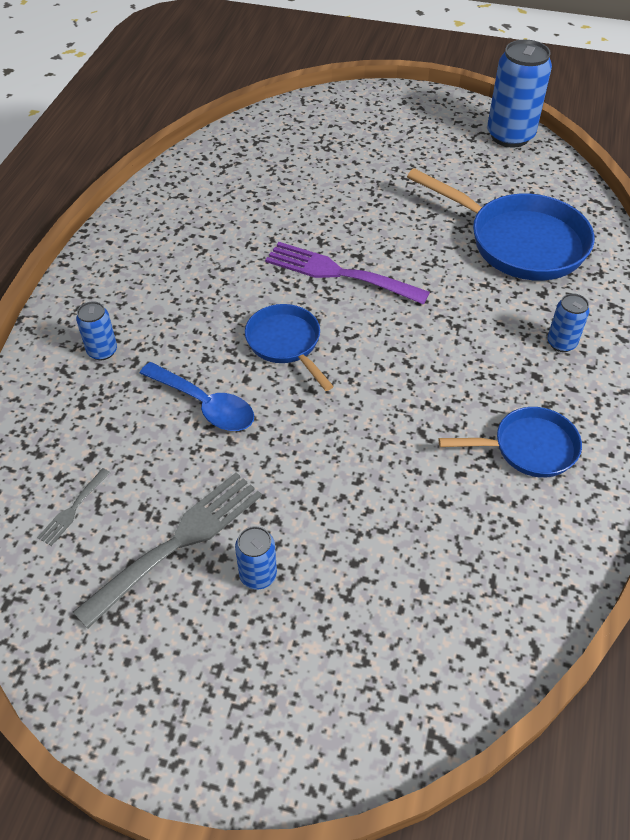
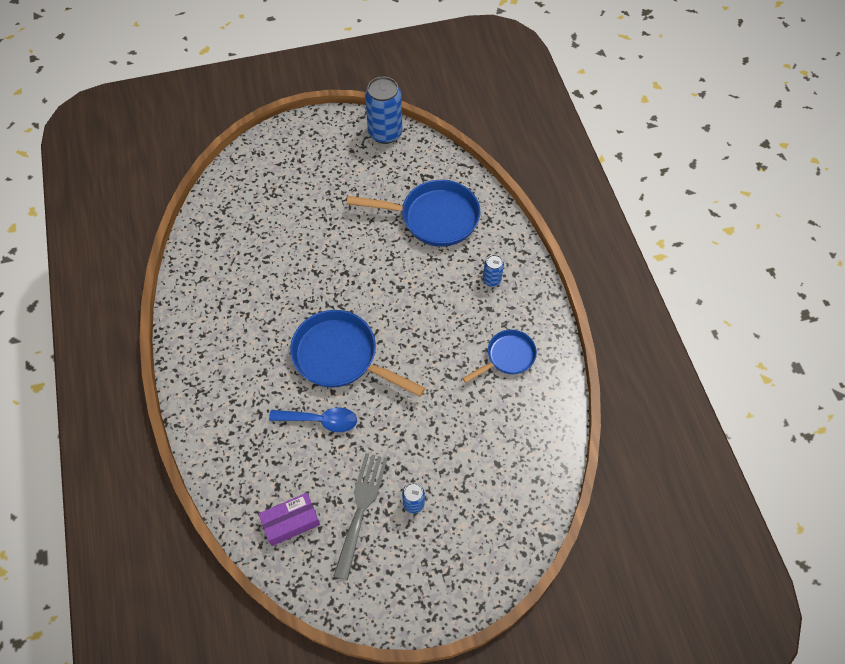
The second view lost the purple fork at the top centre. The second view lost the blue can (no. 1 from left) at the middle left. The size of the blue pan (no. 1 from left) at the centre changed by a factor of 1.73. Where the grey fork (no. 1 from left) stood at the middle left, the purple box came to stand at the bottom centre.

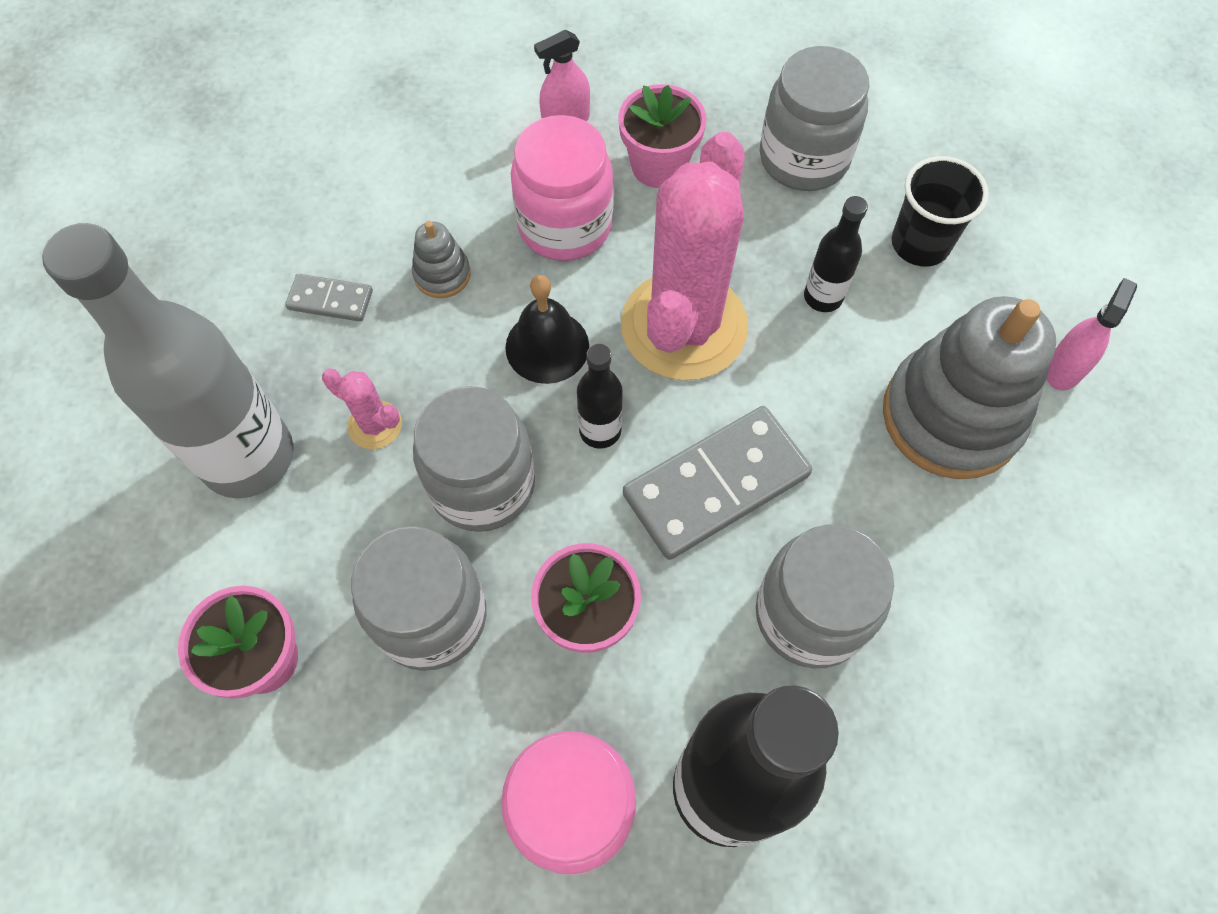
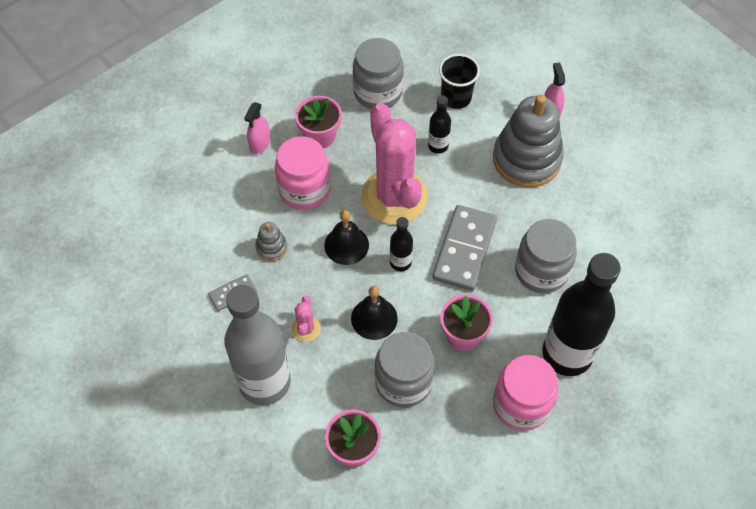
The pink cactus (no. 1 from left) at the middle left ended up facing another way, 75 degrees counterclockwise from before. Where the grey jar (no. 2 from left) stood at the centre, the black bell (no. 2 from left) came to stand at the centre.

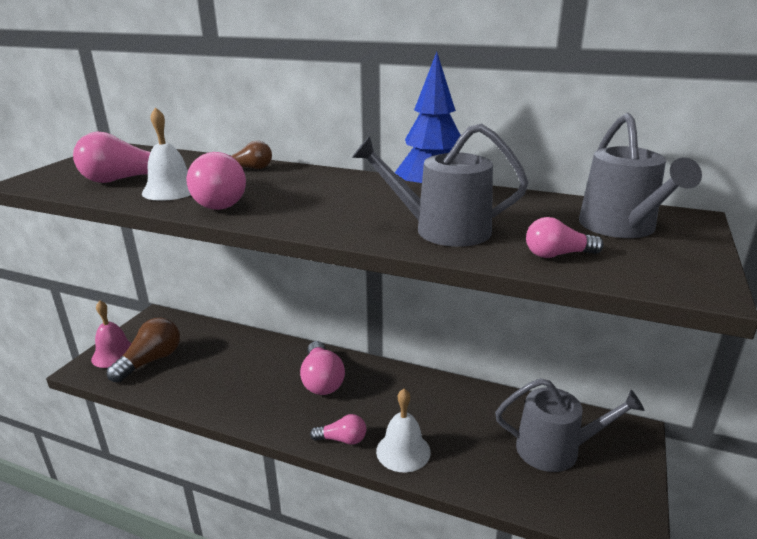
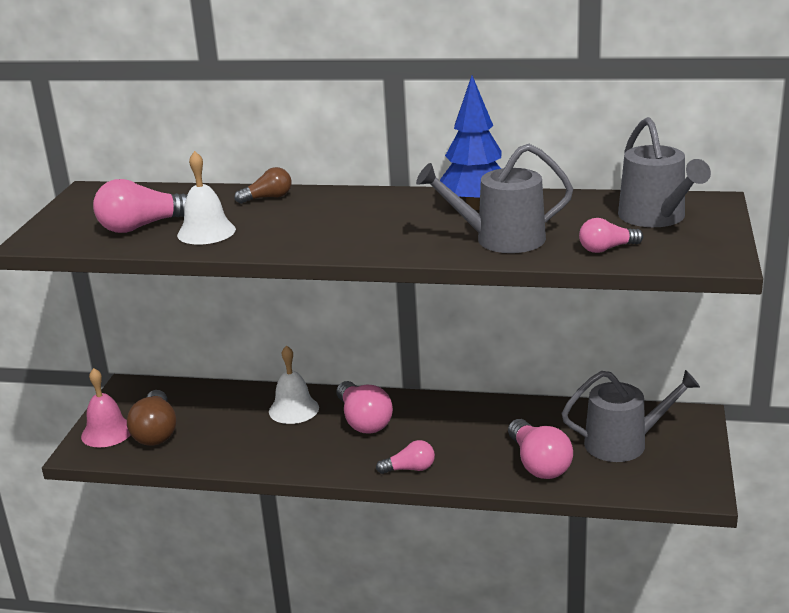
The pink light bulb (no. 2 from left in the first image) ended up elsewhere, having gone from the middle left to the bottom right. The brown light bulb (no. 1 from left) at the middle left ended up facing another way, 150 degrees clockwise from before. The white bell (no. 2 from left) ended up elsewhere, having gone from the bottom centre to the centre.

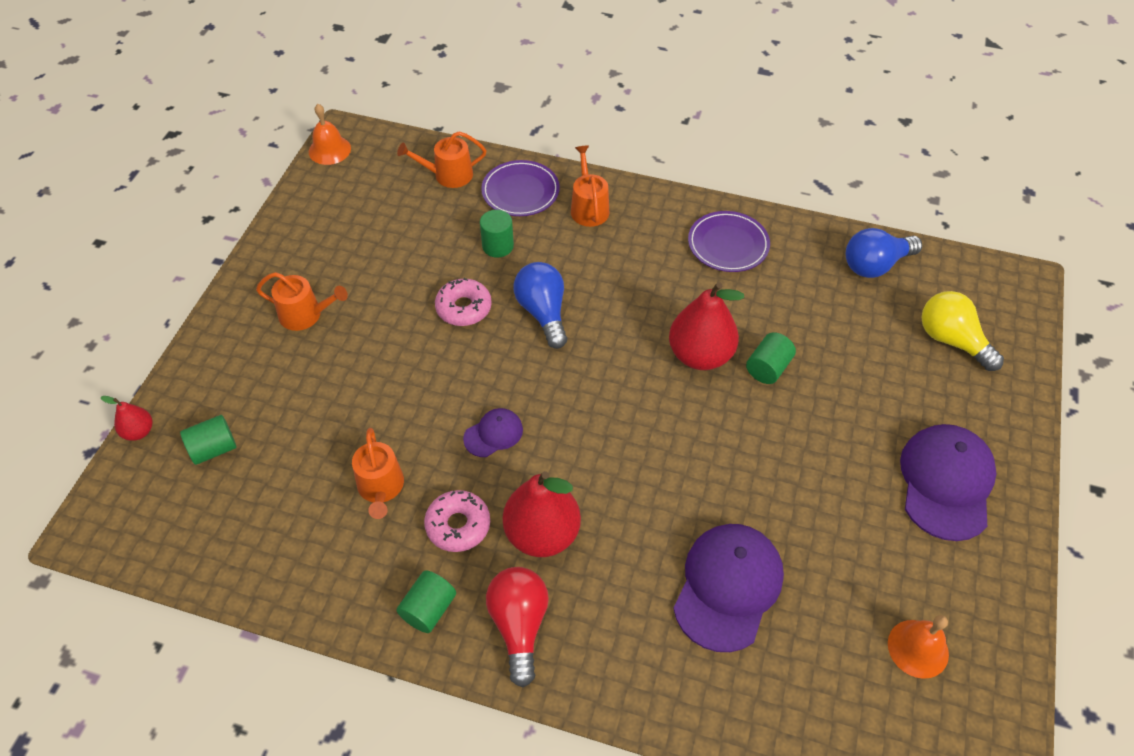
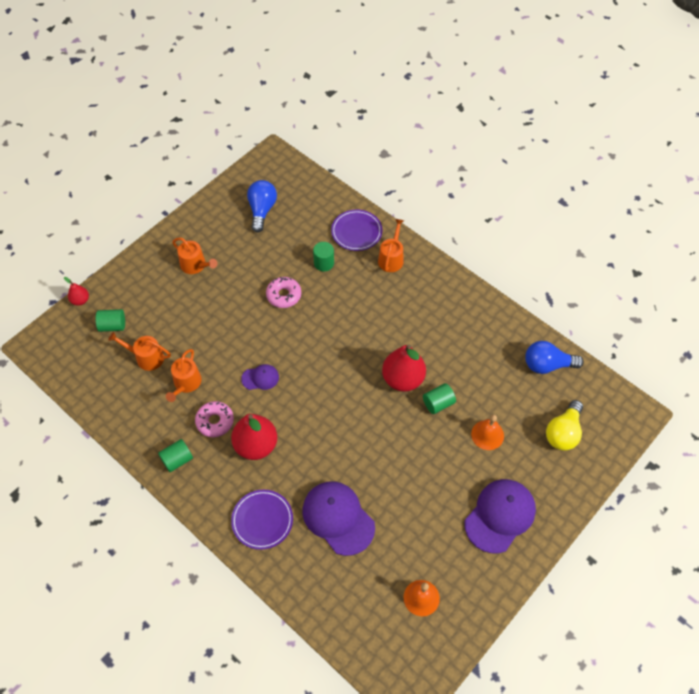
The orange bell (no. 1 from left in the first image) ended up elsewhere, having gone from the top left to the middle right. The orange watering can (no. 3 from left in the first image) ended up elsewhere, having gone from the top centre to the middle left. The purple plate (no. 2 from left in the first image) ended up elsewhere, having gone from the top centre to the bottom centre. The blue light bulb (no. 1 from left) ended up elsewhere, having gone from the centre to the top centre. The yellow light bulb at the middle right ended up facing another way, 135 degrees counterclockwise from before. The purple cap (no. 2 from left) at the bottom centre ended up facing another way, 90 degrees counterclockwise from before. The second view lost the red light bulb at the bottom centre.

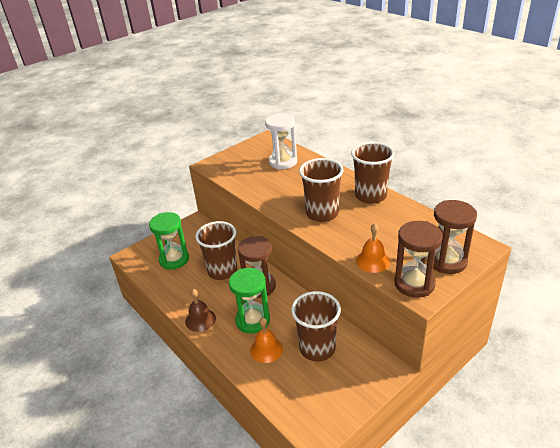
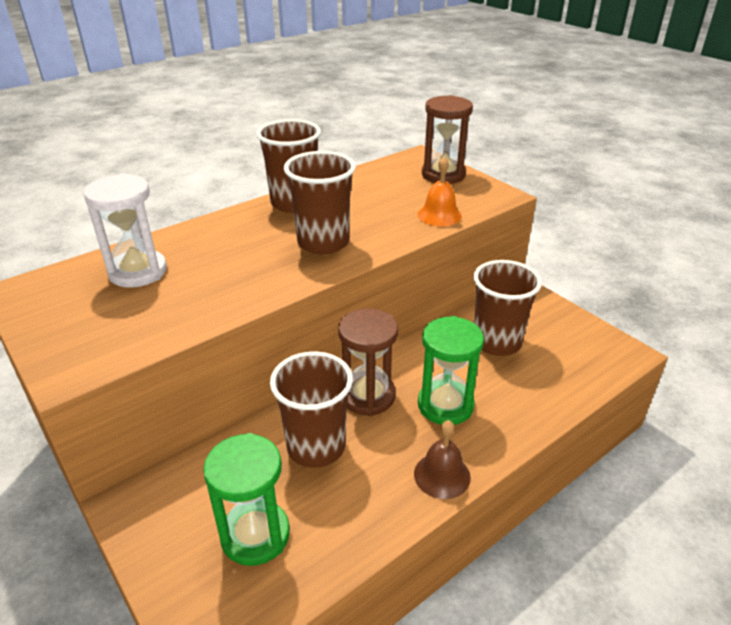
The second view lost the brown hourglass (no. 2 from left) at the middle right. The second view lost the orange bell (no. 1 from left) at the bottom centre.

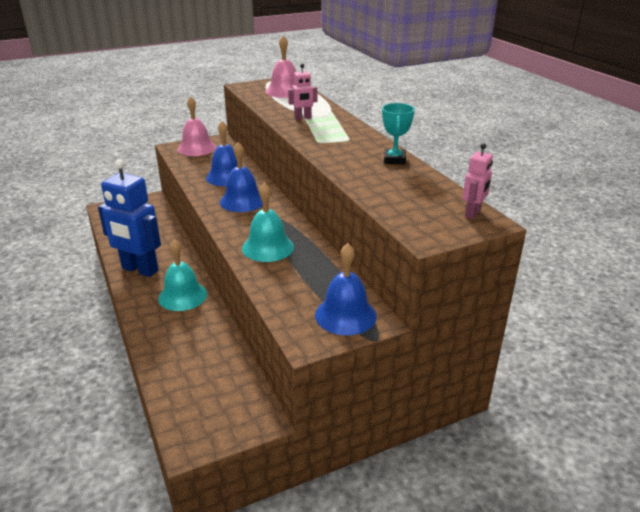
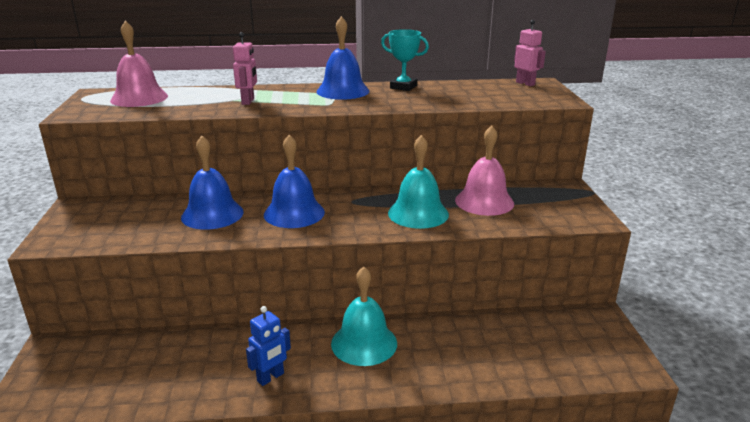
The pink bell (no. 1 from left in the first image) ended up elsewhere, having gone from the top left to the centre. The size of the blue robot at the middle left changed by a factor of 0.47. The blue bell (no. 3 from left) ended up elsewhere, having gone from the centre to the top centre.

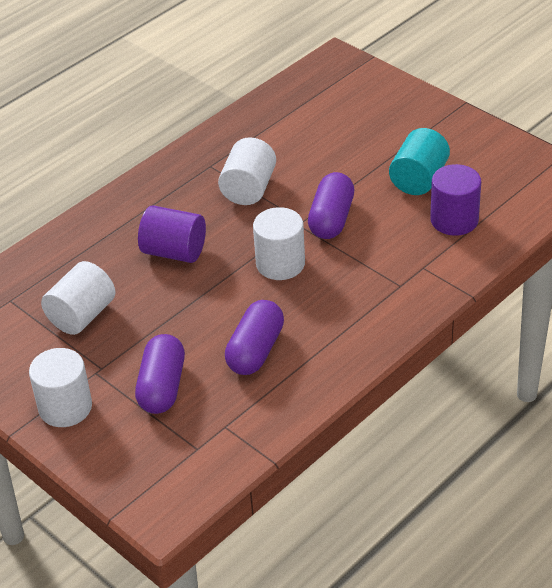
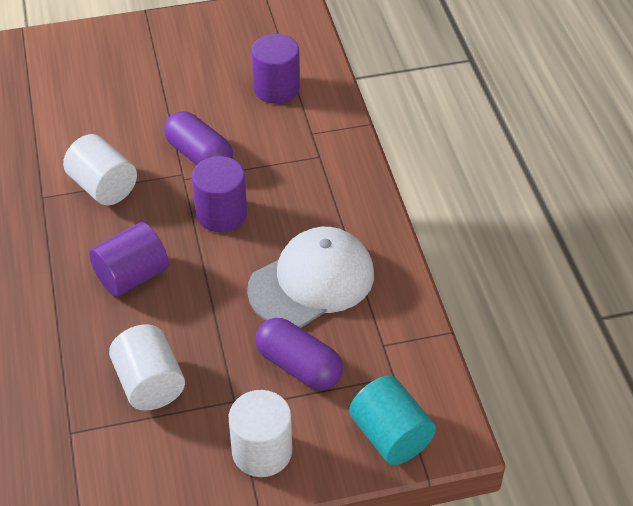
The turquoise cylinder ended up elsewhere, having gone from the top right to the bottom centre. What was the white cylinder (no. 4 from left) at the centre turned into the purple cylinder (no. 2 from left) at the centre. Where the purple capsule (no. 2 from left) stood at the centre, the white cap came to stand at the centre.

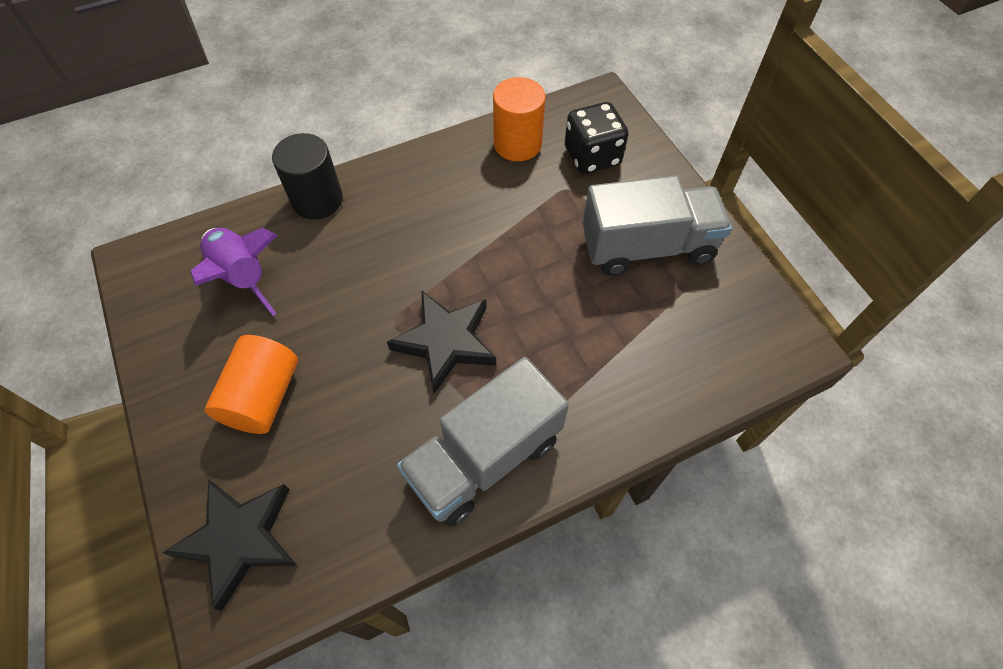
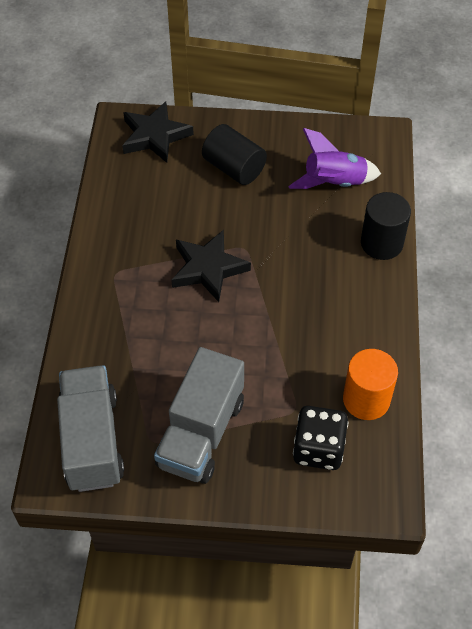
What was the orange cylinder (no. 1 from left) at the middle left turned into the black cylinder (no. 1 from left) at the top centre. The grey truck (no. 1 from left) ended up elsewhere, having gone from the centre to the bottom left.

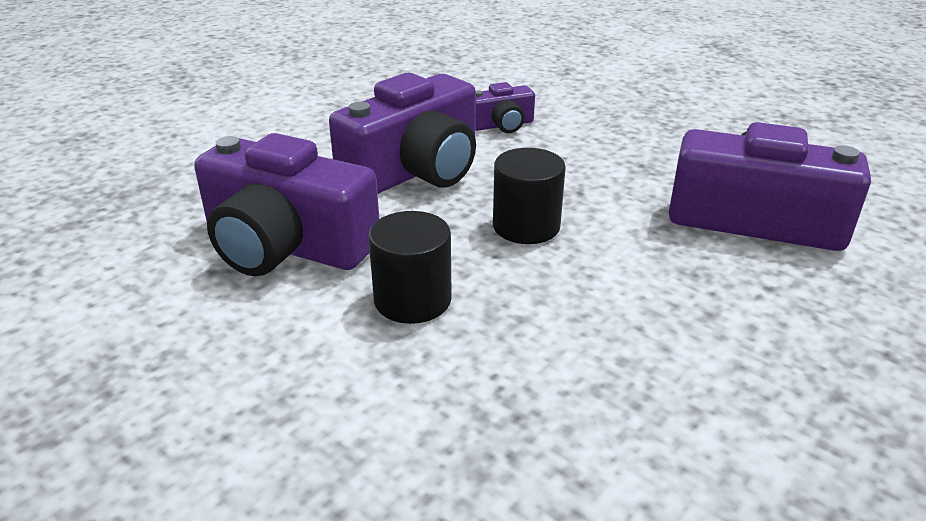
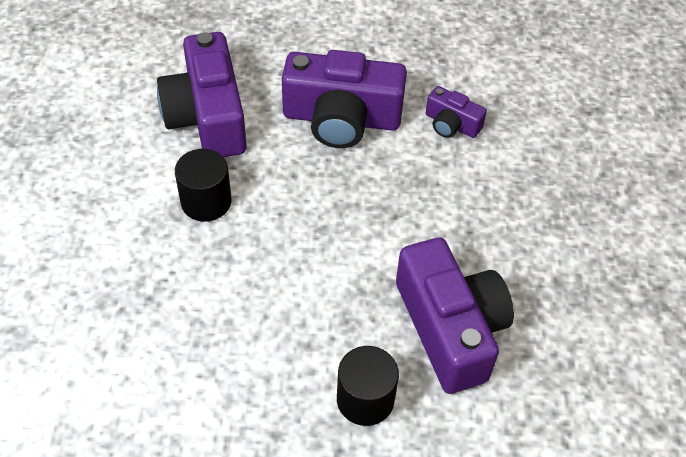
The black cylinder (no. 2 from left) ended up elsewhere, having gone from the centre to the bottom centre.

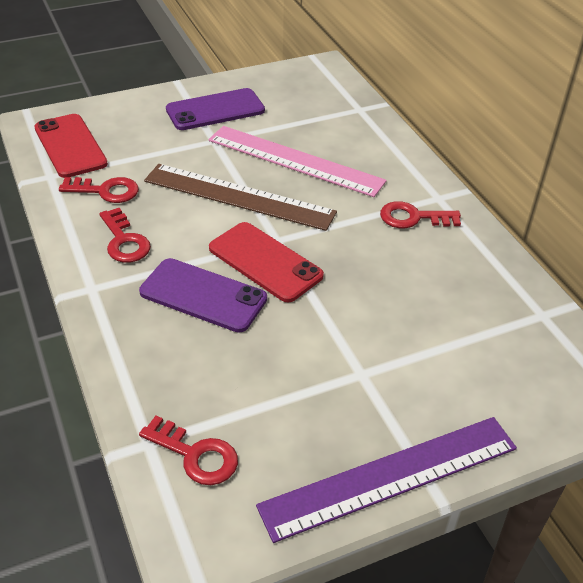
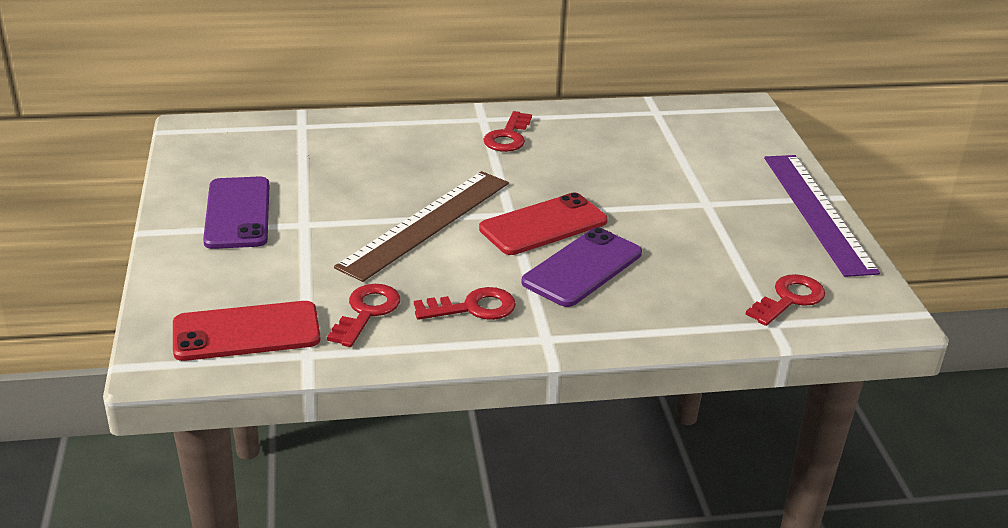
The second view lost the pink ruler at the top centre.

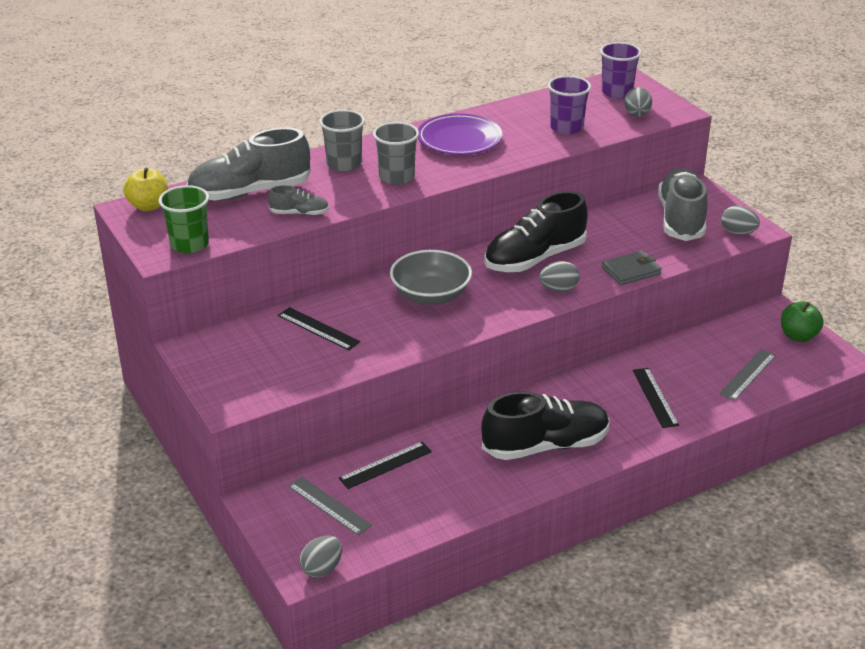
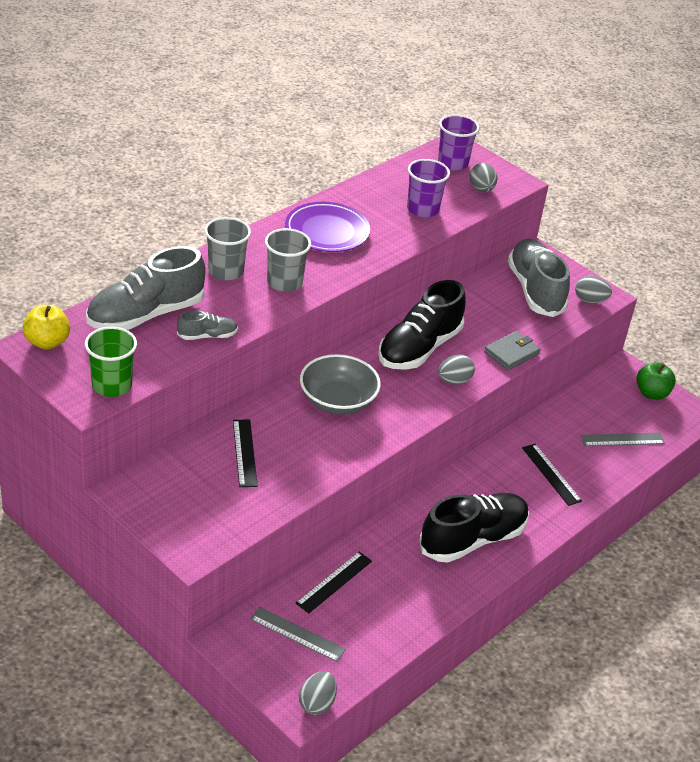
The black ruler (no. 1 from left) at the centre ended up facing another way, 60 degrees clockwise from before. The grey ruler (no. 2 from left) at the middle right ended up facing another way, 60 degrees clockwise from before.

